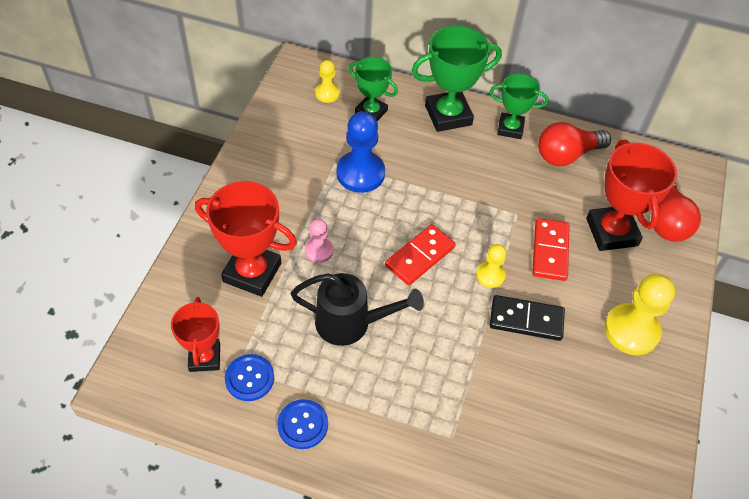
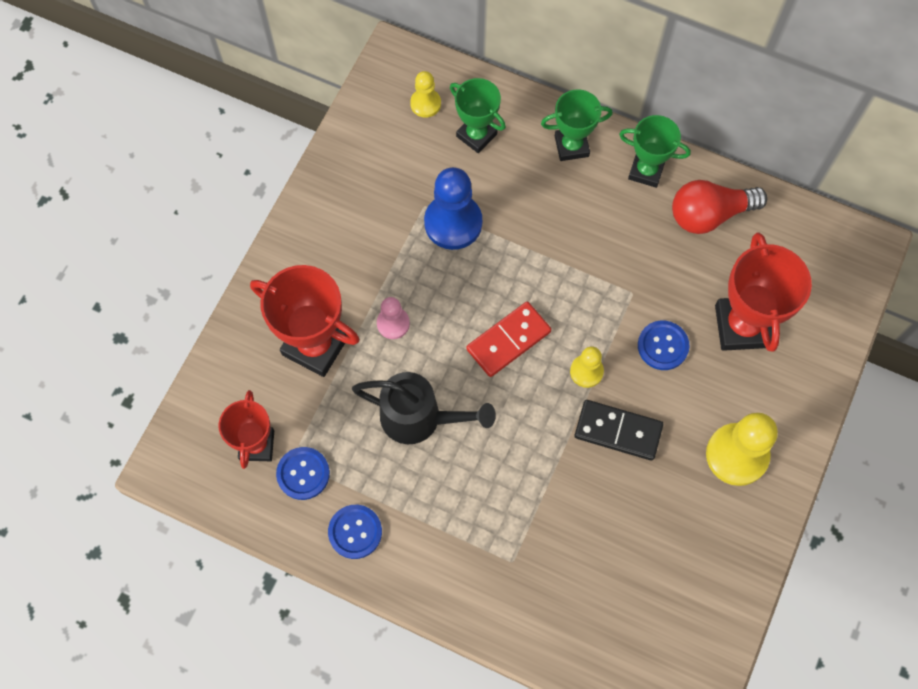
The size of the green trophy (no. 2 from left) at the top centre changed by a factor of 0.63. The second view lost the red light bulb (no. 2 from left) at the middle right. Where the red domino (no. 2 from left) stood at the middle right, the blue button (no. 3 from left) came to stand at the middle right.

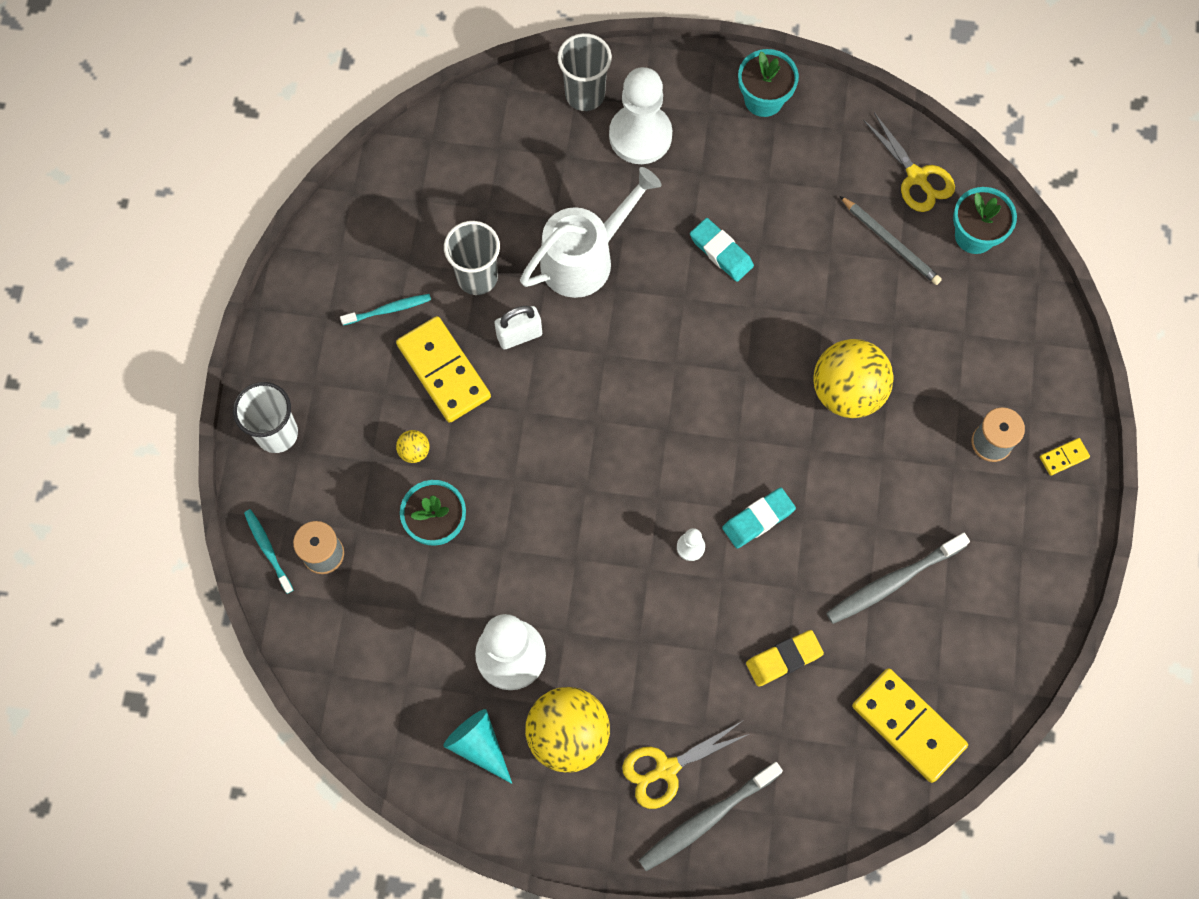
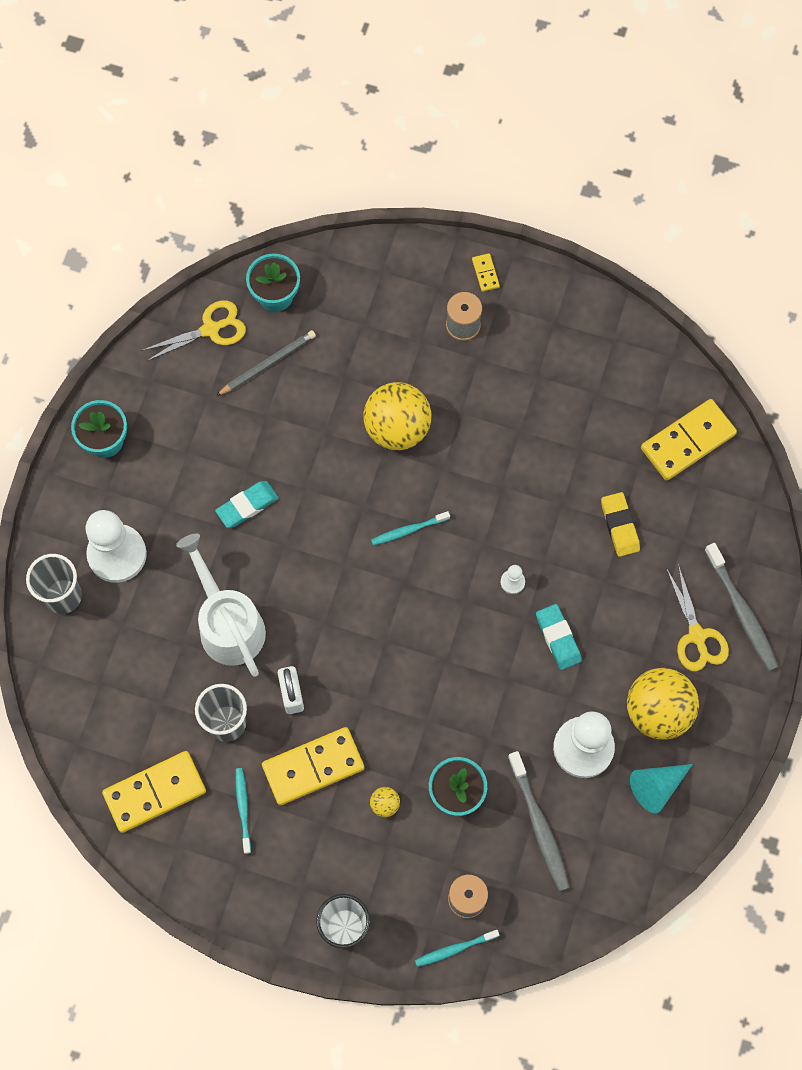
The turquoise eraser (no. 2 from left) ended up elsewhere, having gone from the centre to the middle right. The grey toothbrush (no. 2 from left in the first image) ended up elsewhere, having gone from the middle right to the bottom right. The second view gained the turquoise toothbrush (no. 2 from left) at the centre. The second view gained the yellow domino (no. 1 from left) at the bottom left.

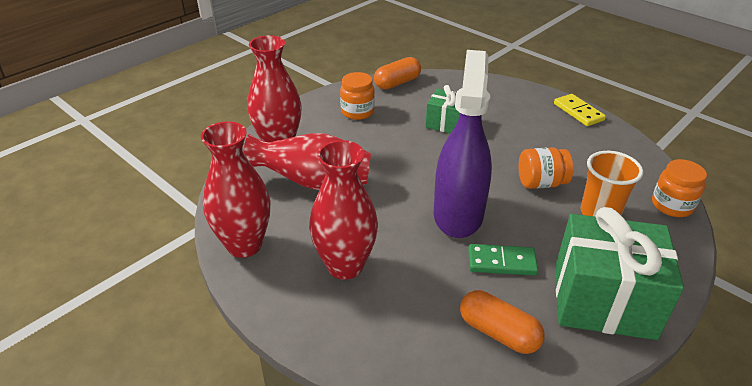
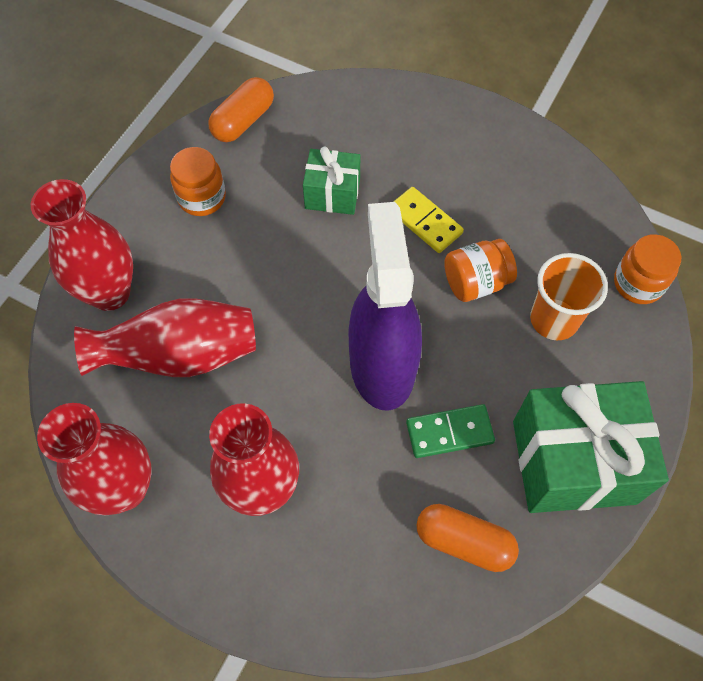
The yellow domino ended up elsewhere, having gone from the top right to the top centre.

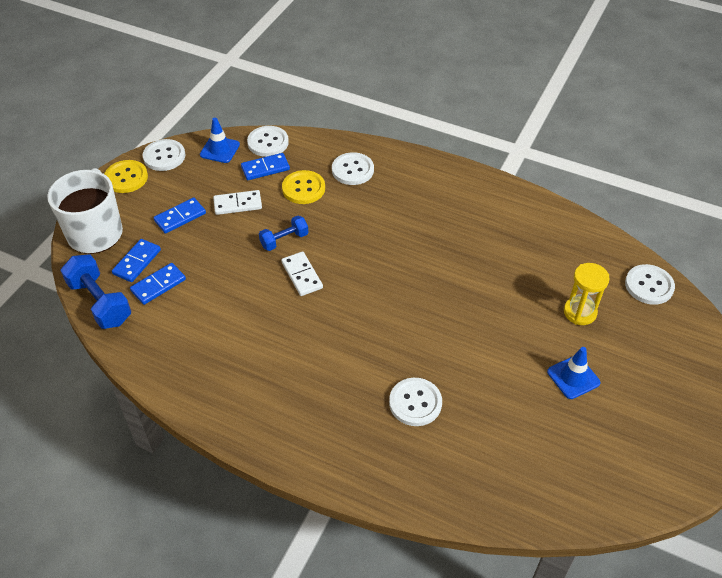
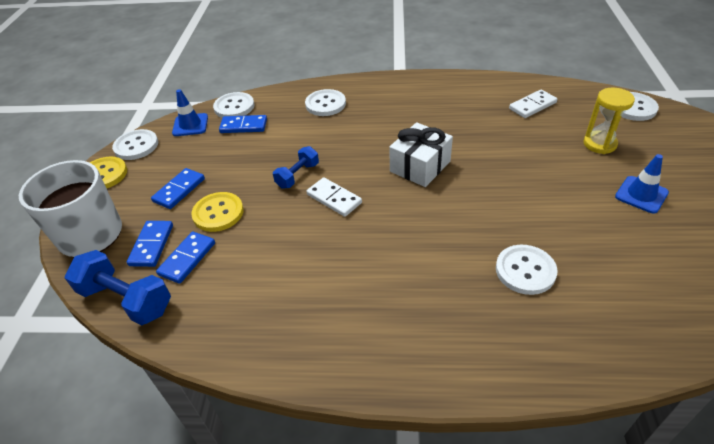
The blue domino (no. 4 from left) at the top centre ended up facing another way, 45 degrees clockwise from before. The yellow button (no. 2 from left) ended up elsewhere, having gone from the top centre to the middle left. The white domino (no. 1 from left in the first image) ended up elsewhere, having gone from the middle left to the top right. The second view gained the white gift at the centre.

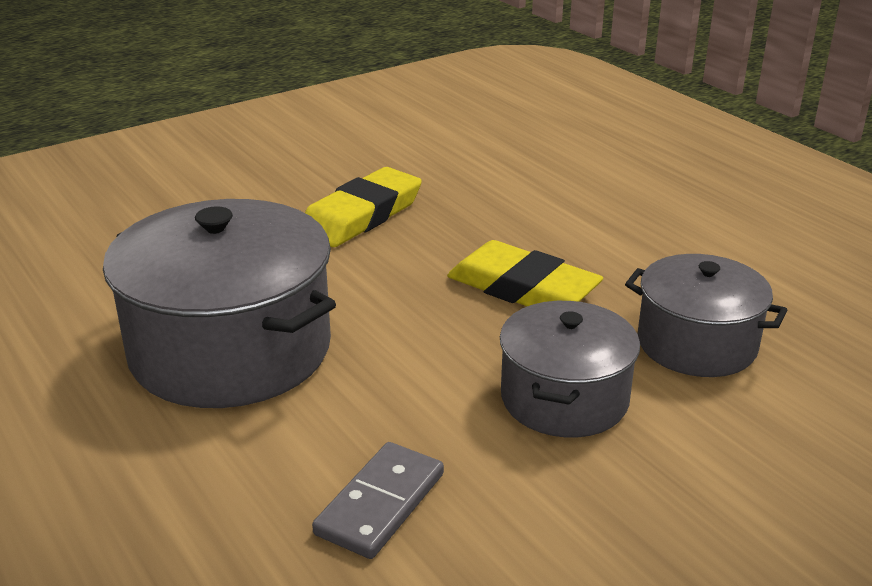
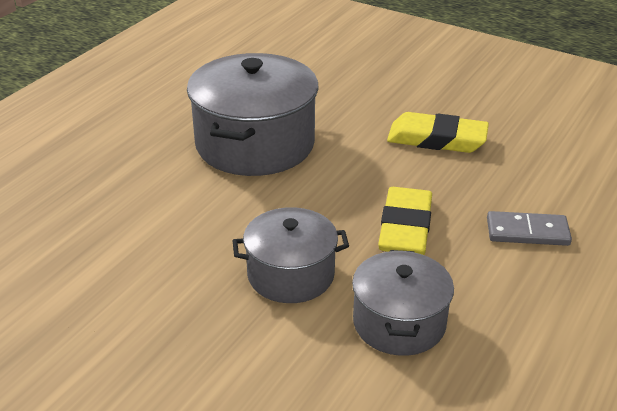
The grey domino ended up elsewhere, having gone from the bottom centre to the middle right.

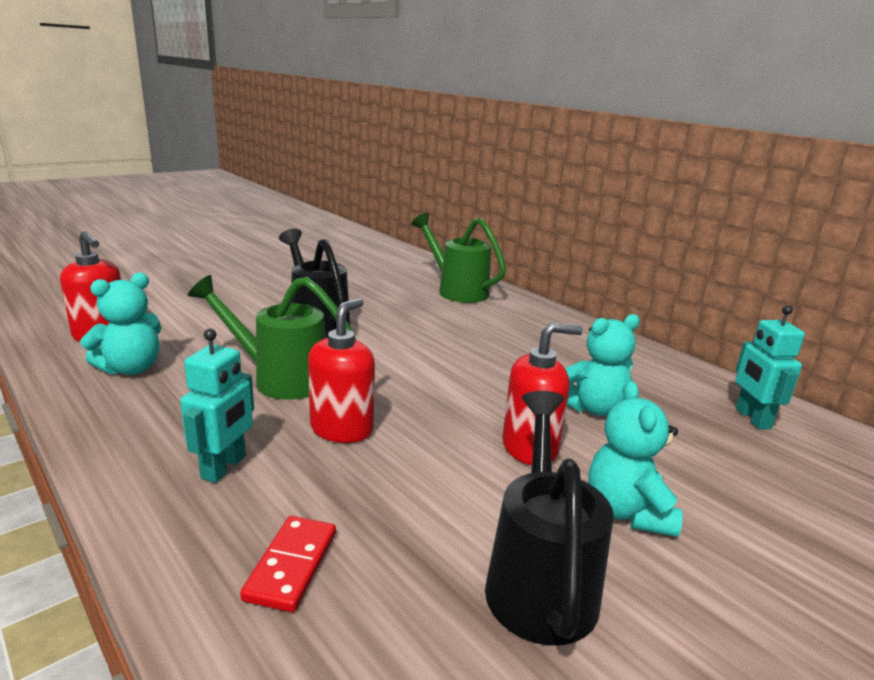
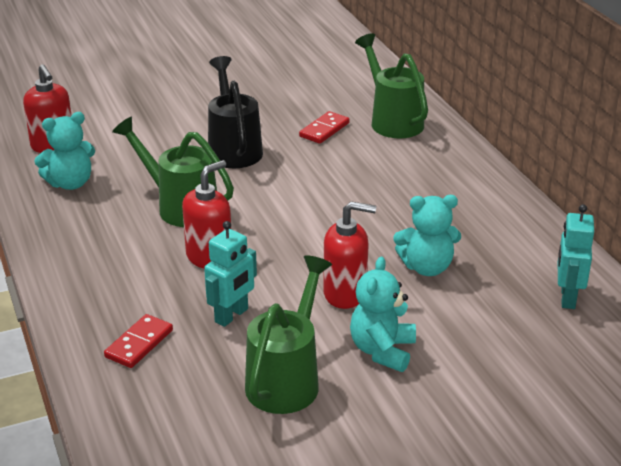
The turquoise robot (no. 1 from left) ended up elsewhere, having gone from the middle left to the centre. What was the black watering can (no. 2 from left) at the bottom centre turned into the green watering can (no. 2 from left) at the bottom centre. The second view gained the red domino (no. 2 from left) at the top centre.

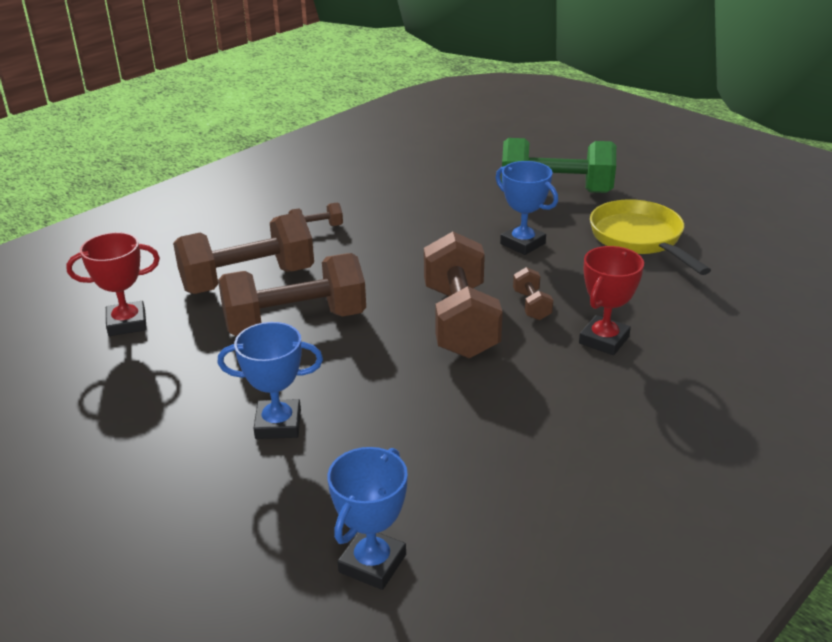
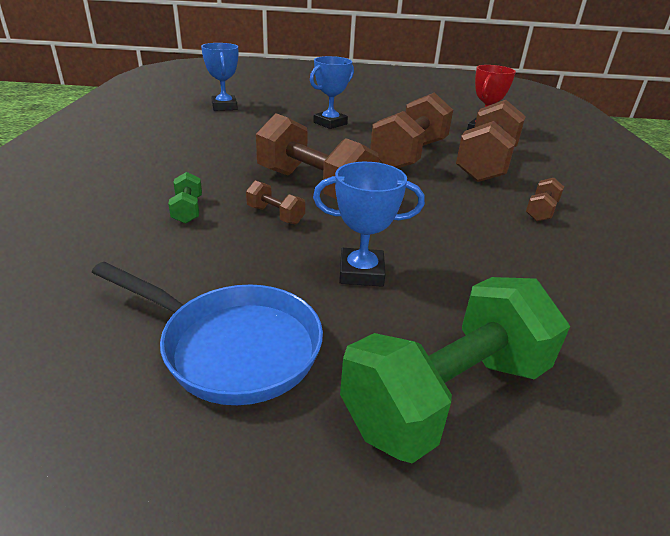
What was the yellow pan at the middle right turned into the blue pan at the middle left. Where the red trophy (no. 2 from left) stood at the middle right, the green dumbbell (no. 1 from left) came to stand at the middle left.

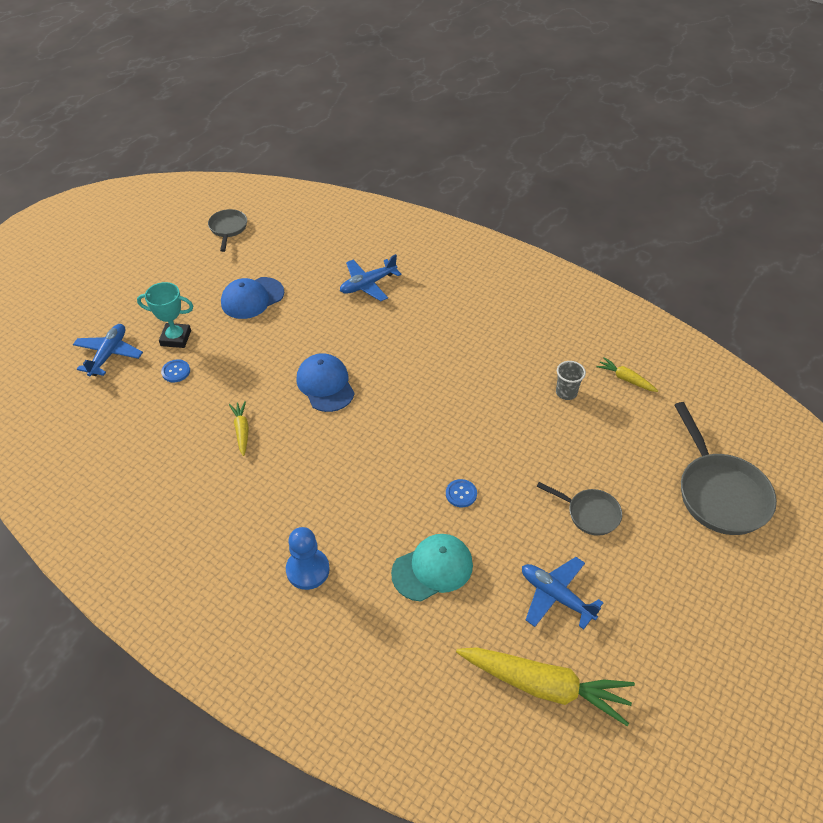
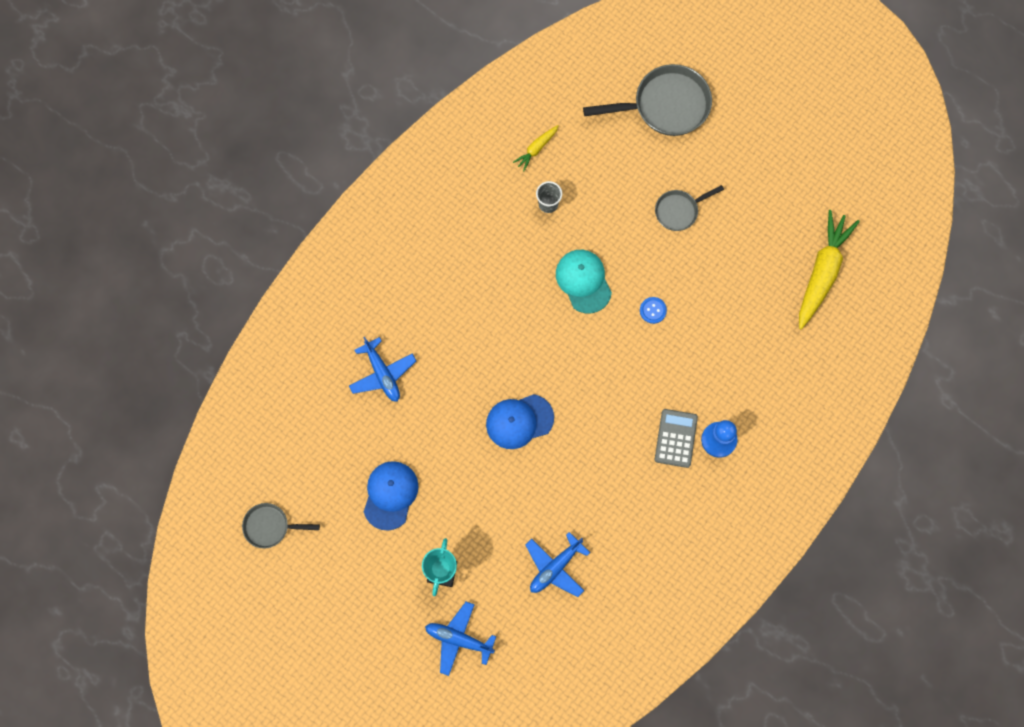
The blue cap (no. 1 from left) at the middle left ended up facing another way, 135 degrees counterclockwise from before. The second view lost the blue button (no. 1 from left) at the middle left. The second view lost the yellow carrot (no. 1 from left) at the middle left. The grey pan (no. 2 from left in the first image) at the middle right ended up facing another way, 150 degrees counterclockwise from before. The turquoise cap ended up elsewhere, having gone from the bottom centre to the centre. The blue plane (no. 3 from left) ended up elsewhere, having gone from the bottom right to the bottom centre. The second view gained the grey calculator at the centre.

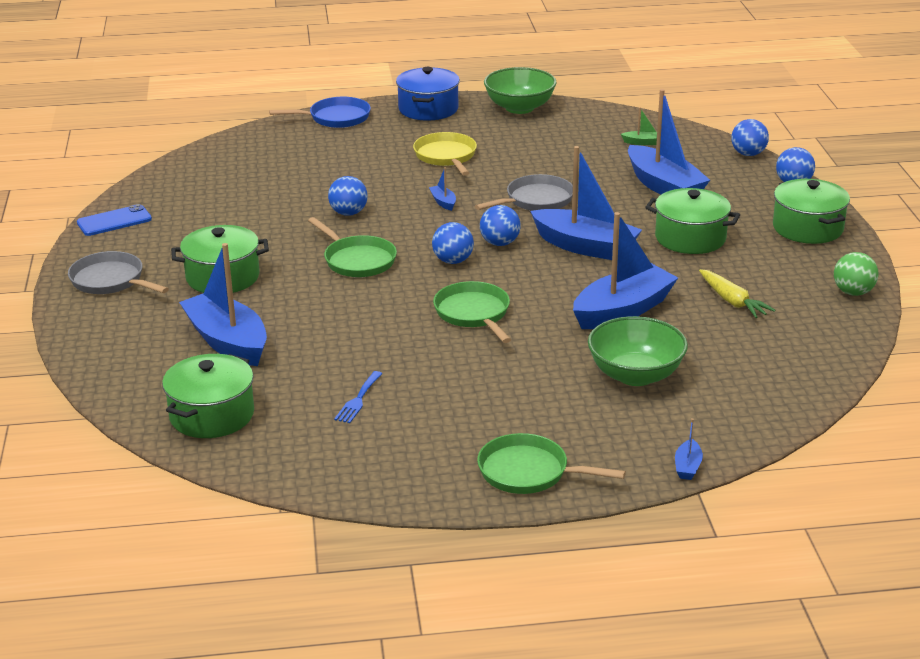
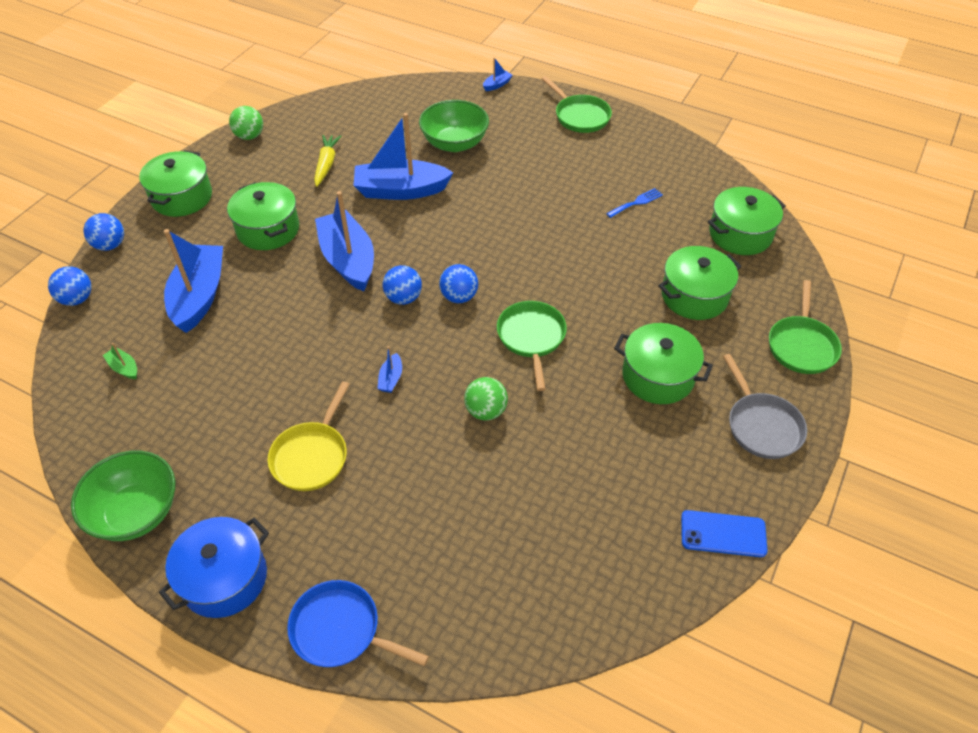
The second view lost the grey pan (no. 2 from left) at the top centre. What was the blue ball (no. 1 from left) at the top centre turned into the green ball (no. 2 from left) at the centre. Where the blue boat (no. 1 from left) stood at the middle left, the green pot (no. 4 from left) came to stand at the middle right. The green pan (no. 2 from left in the first image) ended up elsewhere, having gone from the centre to the middle right.

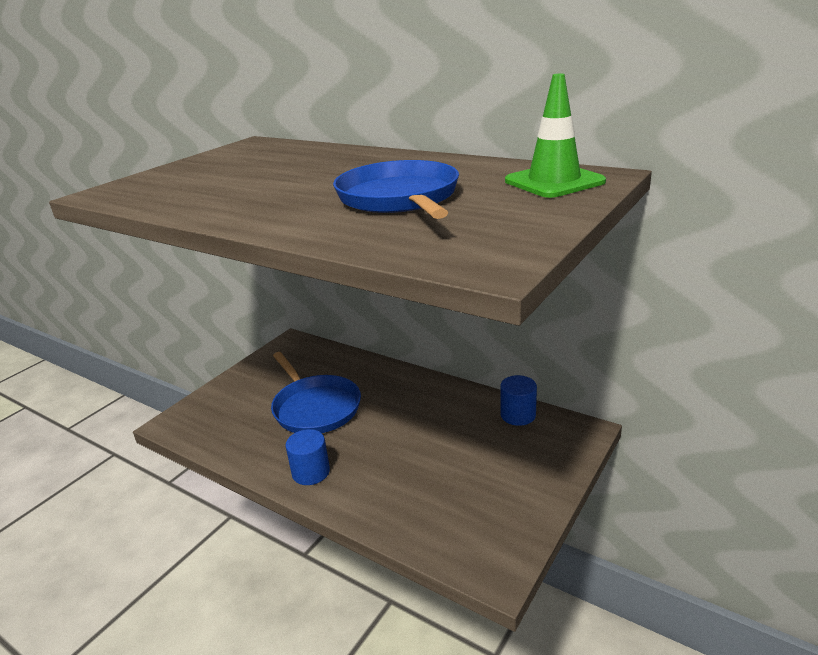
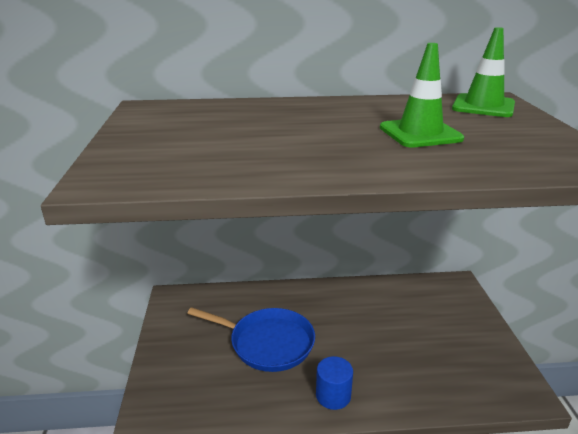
Where the blue pan (no. 2 from left) stood at the top centre, the green traffic cone (no. 1 from left) came to stand at the top right. The second view lost the blue cylinder (no. 2 from left) at the centre.

